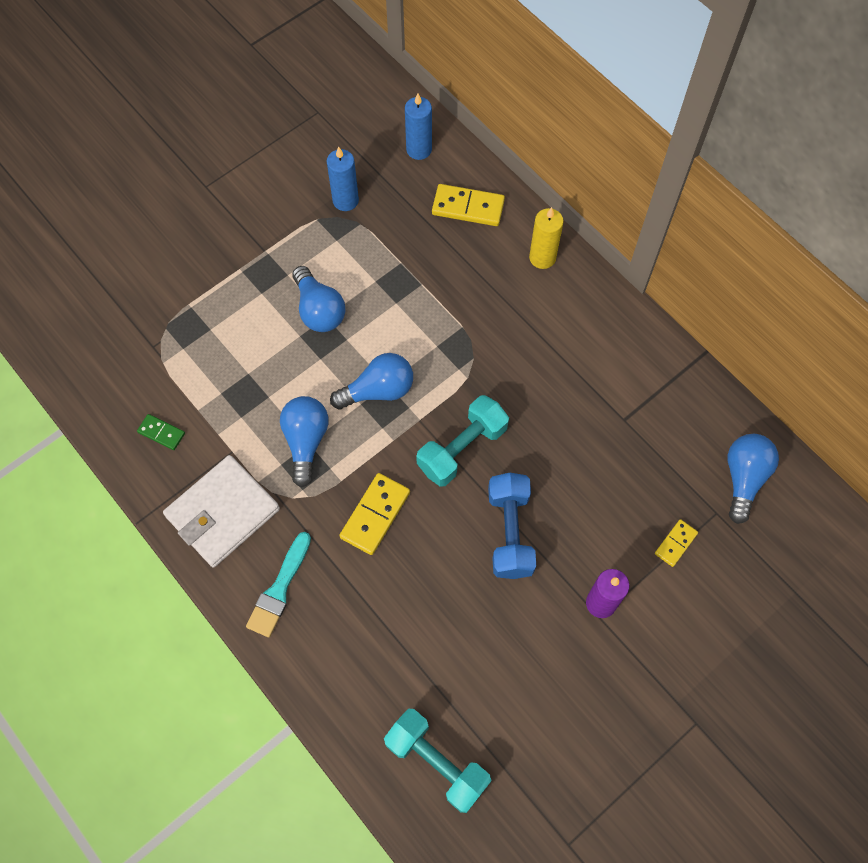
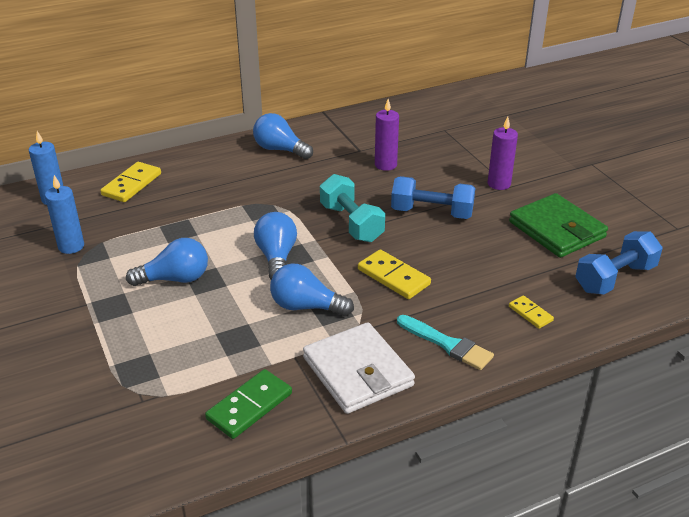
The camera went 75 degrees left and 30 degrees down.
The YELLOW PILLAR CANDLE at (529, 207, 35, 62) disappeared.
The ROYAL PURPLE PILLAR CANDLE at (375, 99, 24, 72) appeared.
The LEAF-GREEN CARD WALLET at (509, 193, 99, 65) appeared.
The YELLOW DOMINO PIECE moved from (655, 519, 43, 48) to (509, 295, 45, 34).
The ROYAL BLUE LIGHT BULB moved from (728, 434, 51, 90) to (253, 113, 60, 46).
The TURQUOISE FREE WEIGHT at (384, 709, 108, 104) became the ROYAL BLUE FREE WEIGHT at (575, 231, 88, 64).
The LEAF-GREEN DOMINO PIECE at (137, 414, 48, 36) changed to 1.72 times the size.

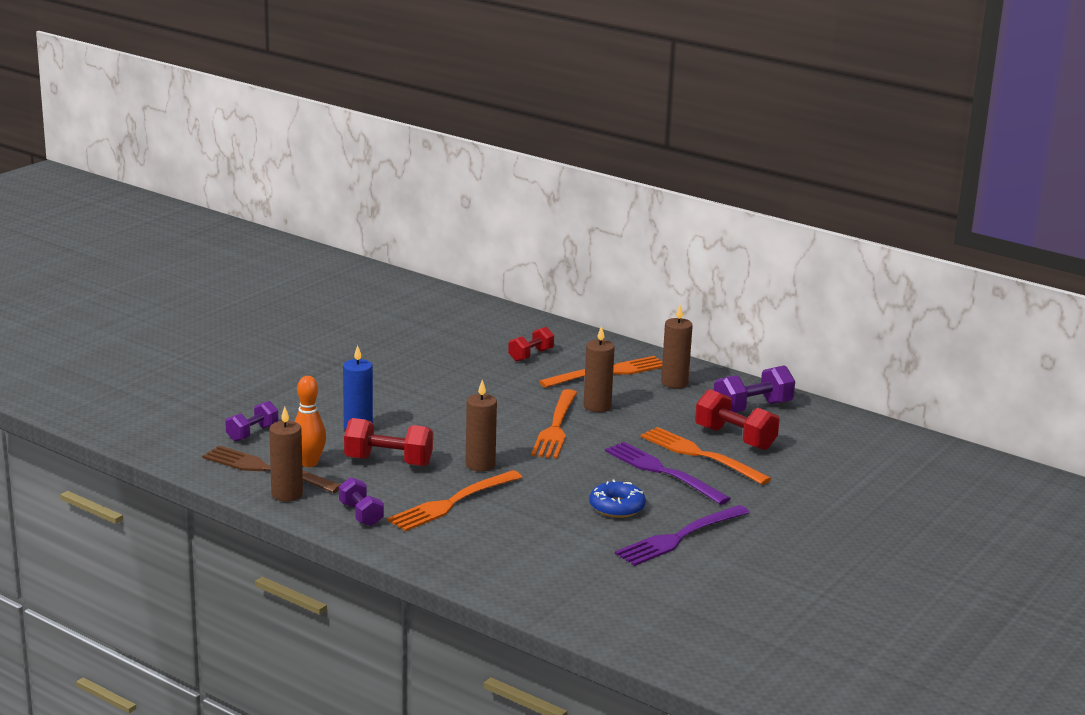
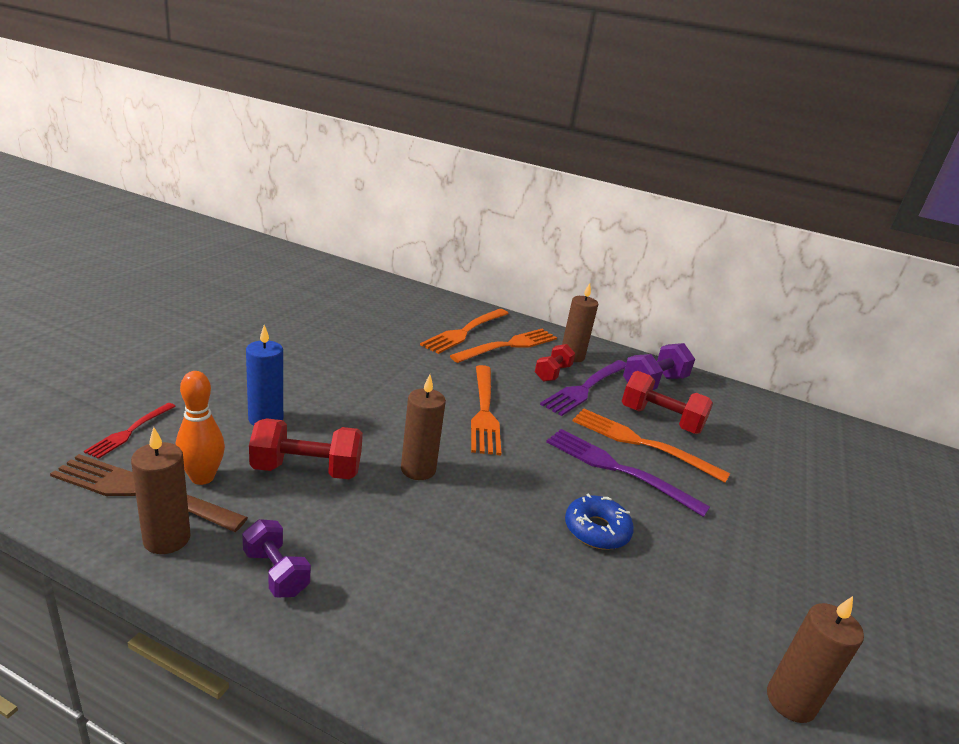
The camera went 15 degrees left and 5 degrees up.
The ORANGE-COLOURED TABLE FORK moved from (387, 470, 135, 62) to (420, 309, 89, 45).
The RED FREE WEIGHT moved from (508, 327, 46, 35) to (535, 344, 40, 38).
The DARK BROWN PILLAR CANDLE moved from (584, 325, 31, 87) to (767, 596, 97, 127).
The ROYAL PURPLE TABLE FORK moved from (615, 505, 135, 61) to (540, 360, 86, 56).
The ROYAL PURPLE FREE WEIGHT at (225, 401, 54, 41) was replaced by the RED TABLE FORK at (84, 403, 92, 56).

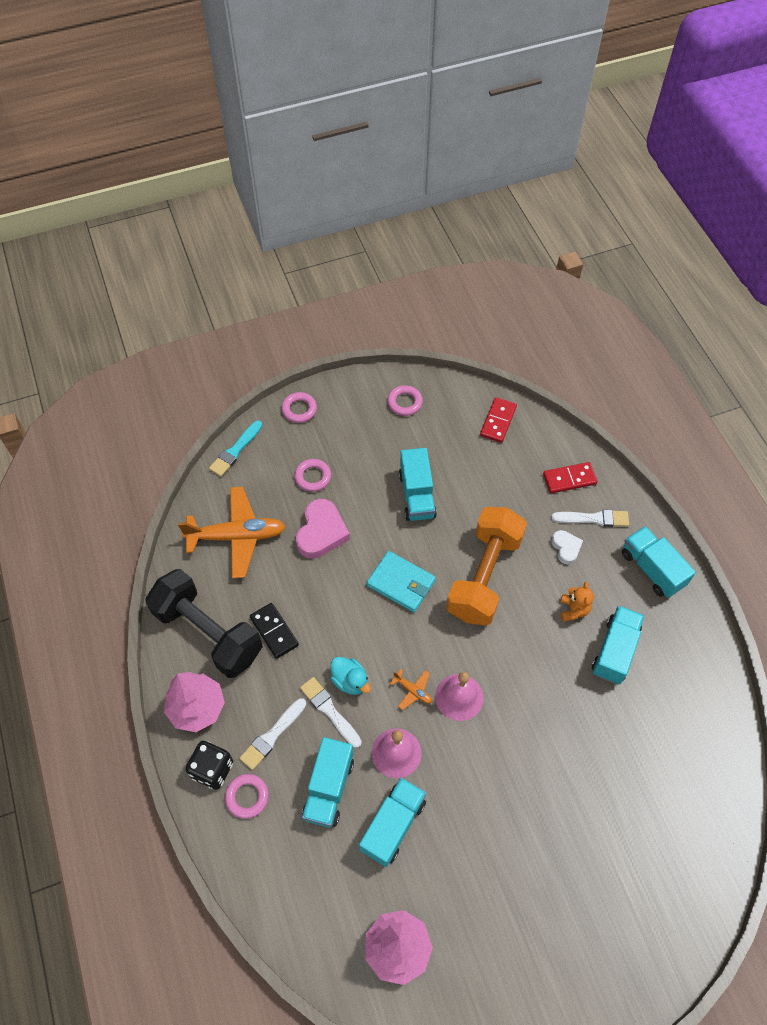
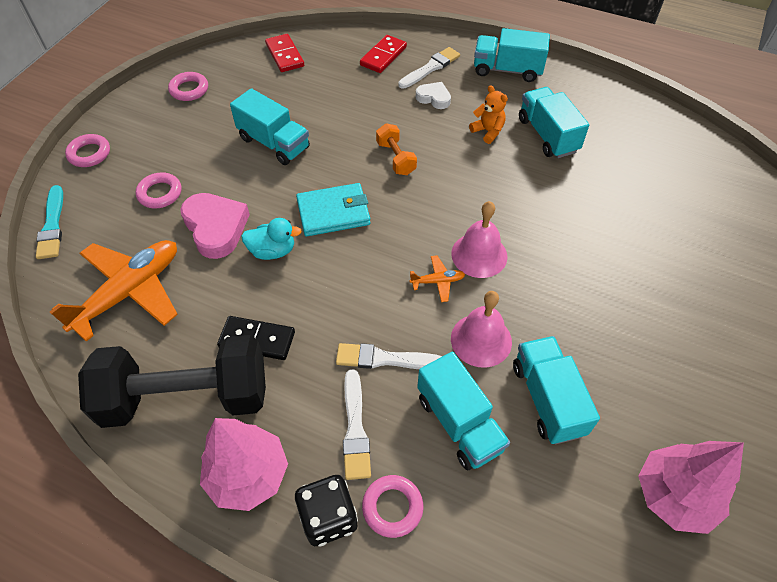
The camera went 45 degrees left and 5 degrees down.
The TURQUOISE DUCK moved from (330, 657, 41, 38) to (241, 218, 61, 42).
The ORANGE-COLOURED FREE WEIGHT at (446, 507, 81, 119) changed to 0.44 times the size.

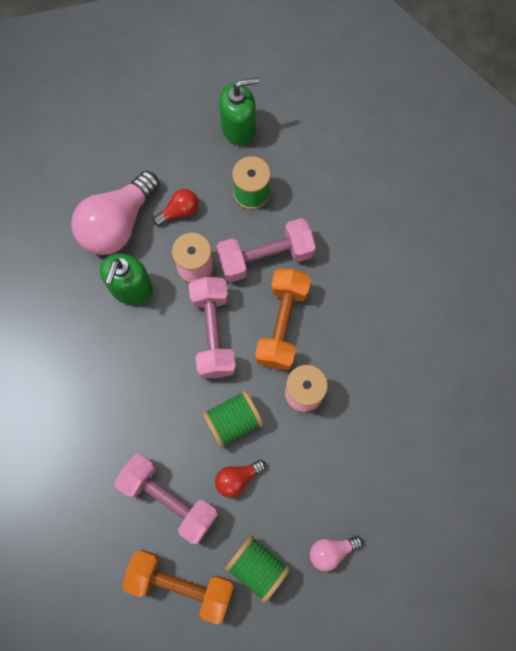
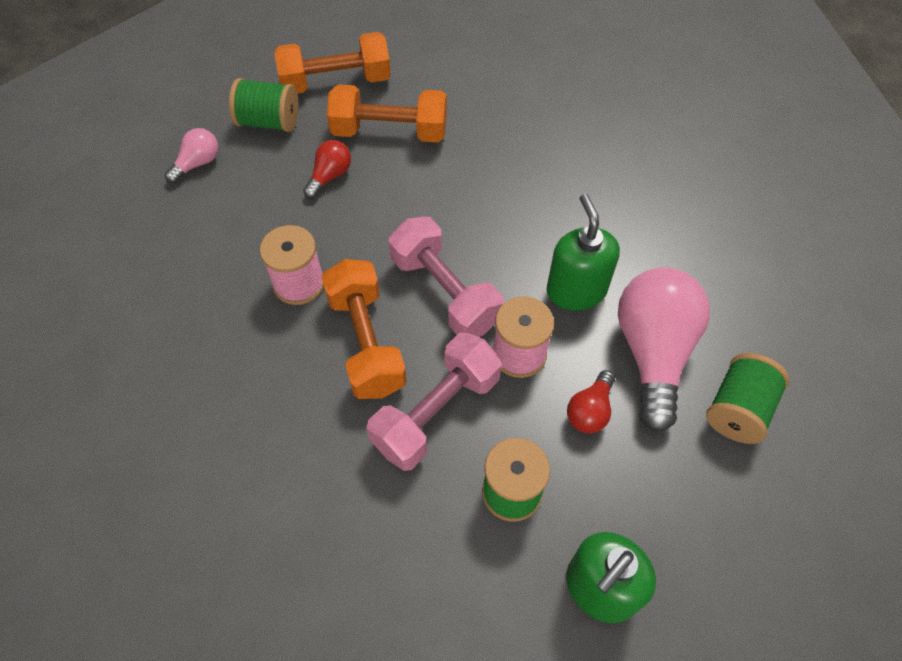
The camera went 150 degrees right and 15 degrees down.
The LEAF-GREEN SPOOL moved from (202, 390, 62, 58) to (706, 353, 84, 91).
The PINK FREE WEIGHT at (114, 454, 104, 90) became the ORANGE-COLOURED FREE WEIGHT at (327, 84, 120, 58).

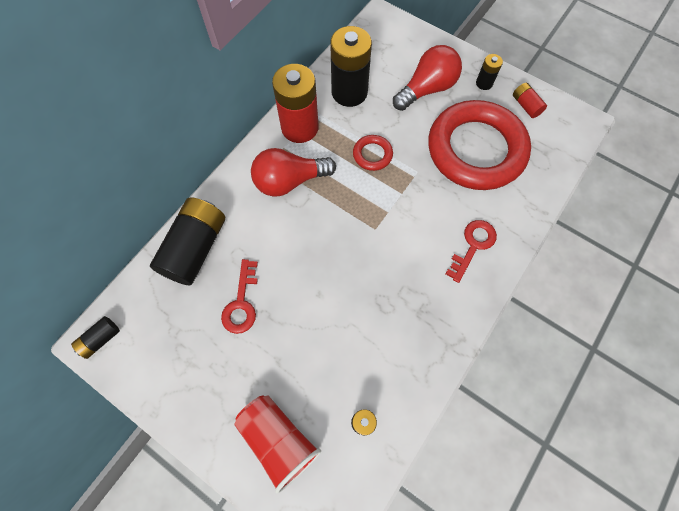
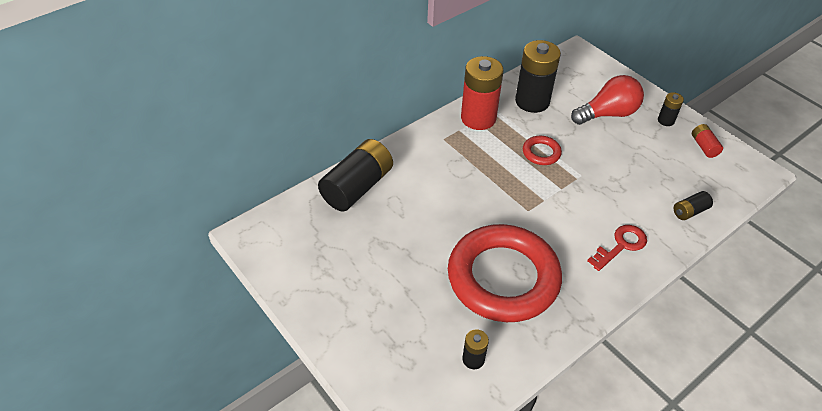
The camera went 15 degrees right and 20 degrees down.
The RED DOOR KEY at (221, 259, 37, 75) disappeared.
The RED BEAKER at (234, 395, 87, 99) disappeared.
The RED LIGHT BULB at (251, 148, 85, 49) disappeared.
The EBONY AA BATTERY moved from (71, 316, 49, 43) to (674, 191, 39, 29).
The RED HOOP moved from (428, 100, 103, 90) to (448, 224, 114, 98).

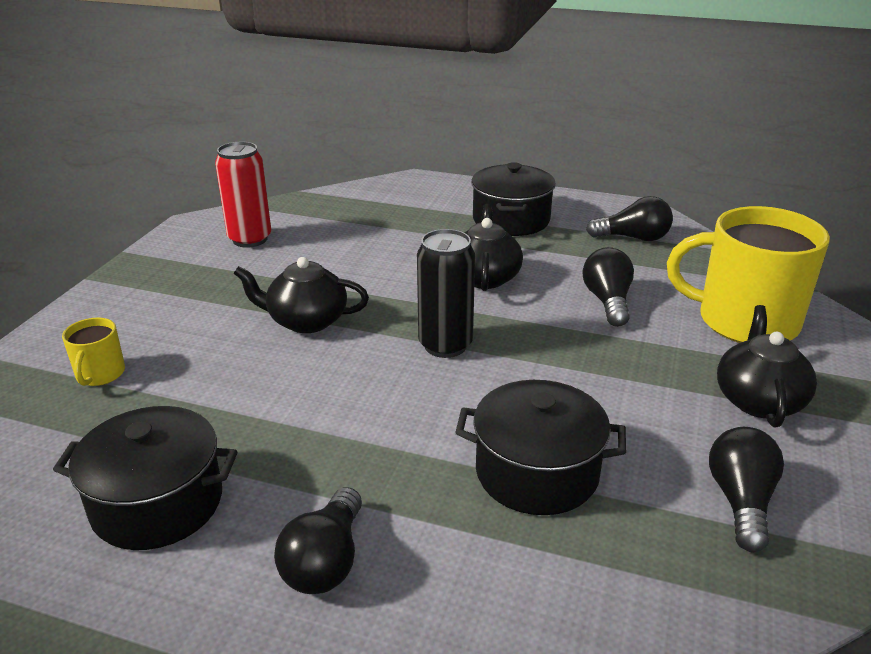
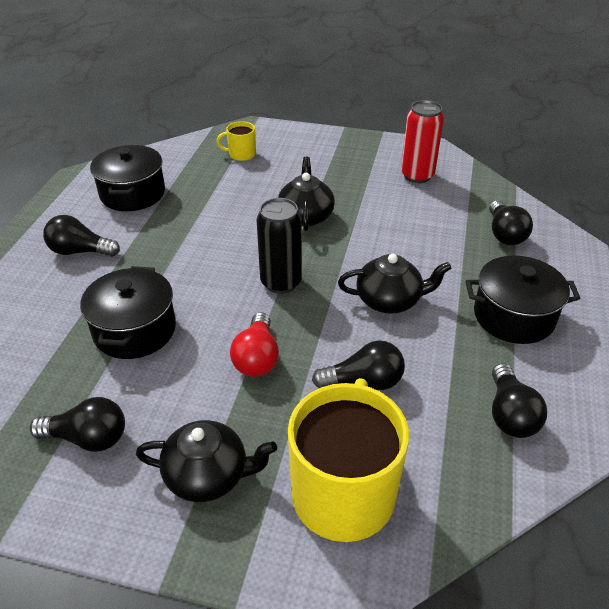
The camera went 85 degrees right and 10 degrees up.
The RED LIGHT BULB at (230, 312, 49, 65) appeared.
The EBONY LIGHT BULB at (489, 200, 44, 45) appeared.

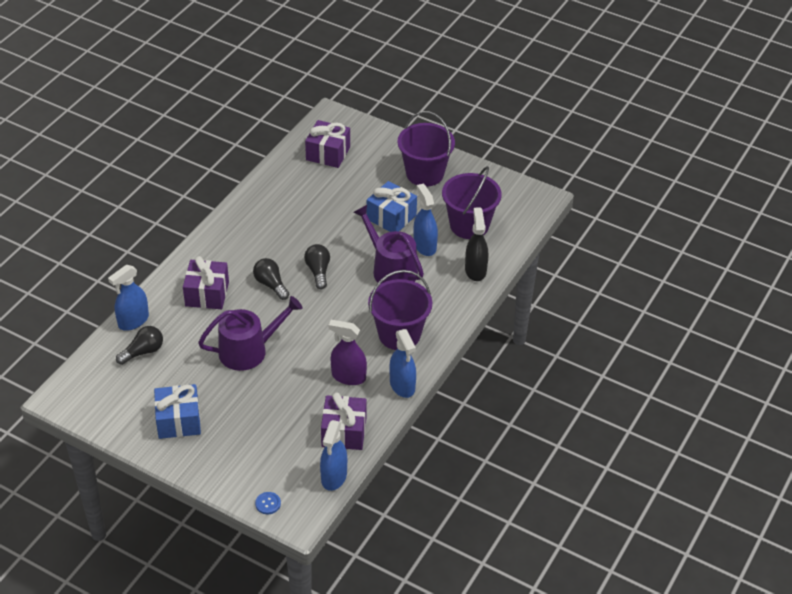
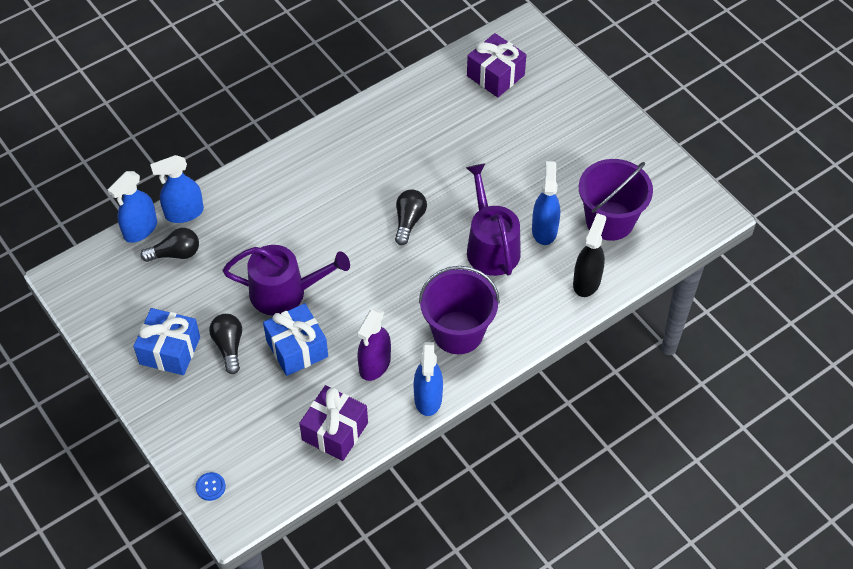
The camera went 25 degrees right and 10 degrees up.
The ROYAL PURPLE GIFT at (183, 256, 46, 53) disappeared.
The ROYAL PURPLE BUCKET at (398, 111, 57, 76) disappeared.
The EBONY LIGHT BULB moved from (253, 258, 36, 42) to (209, 314, 33, 60).
The ROYAL BLUE SPRAY CLEANER moved from (320, 420, 27, 71) to (108, 171, 49, 72).
The ROYAL BLUE GIFT moved from (367, 181, 50, 51) to (263, 303, 65, 73).
The ROYAL PURPLE SPRAY CLEANER at (328, 320, 39, 65) turned 105 degrees counterclockwise.

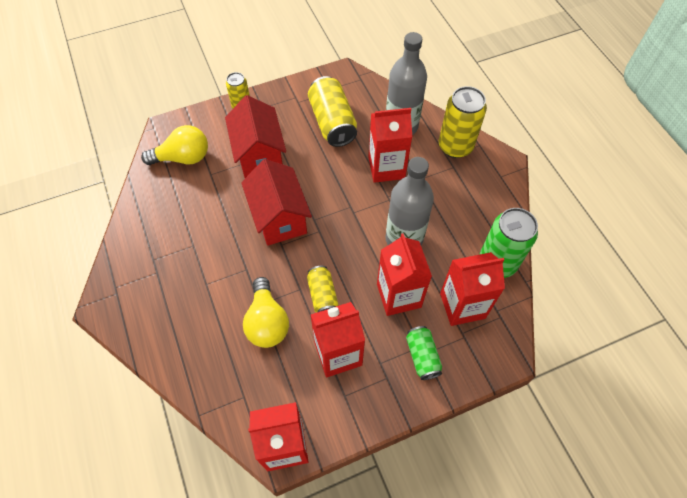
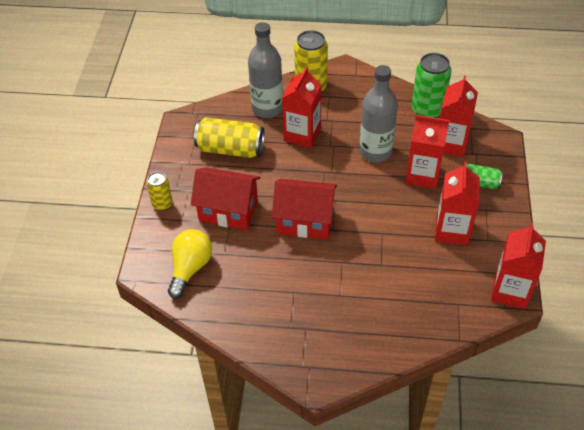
The camera went 60 degrees left and 10 degrees down.
The YELLOW LIGHT BULB at (243, 277, 46, 71) disappeared.
The YELLOW SODA CAN at (307, 266, 32, 47) disappeared.

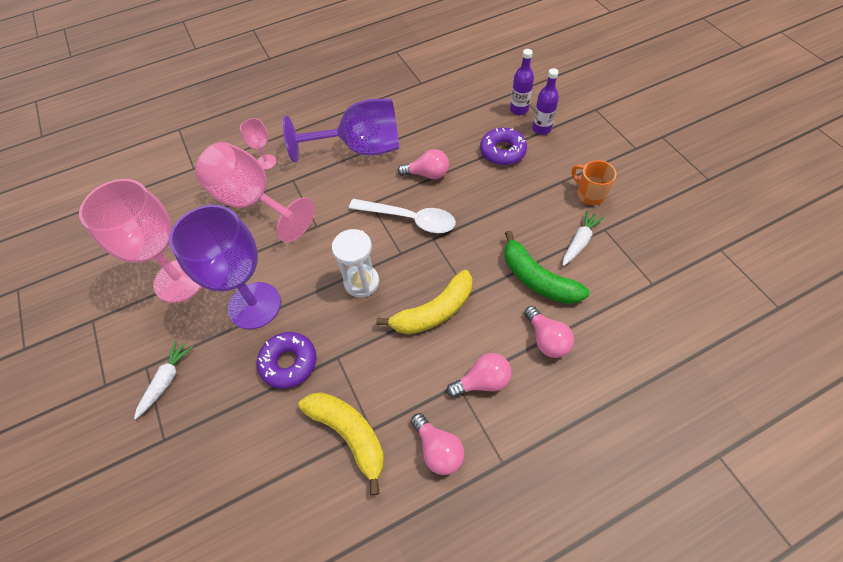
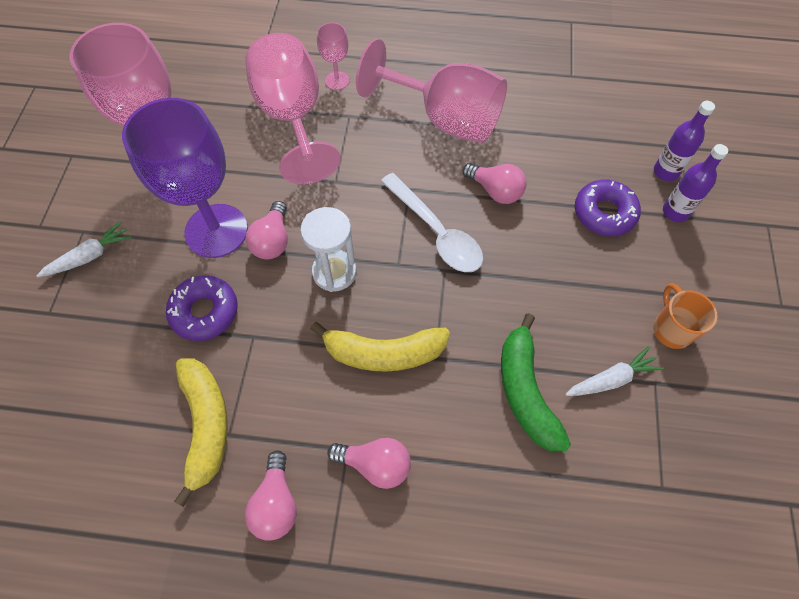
The camera went 30 degrees right and 5 degrees up.
The PINK LIGHT BULB moved from (524, 306, 50, 52) to (246, 201, 42, 59).
The ROYAL PURPLE GOBLET at (283, 99, 116, 63) became the PINK GOBLET at (356, 39, 151, 104).

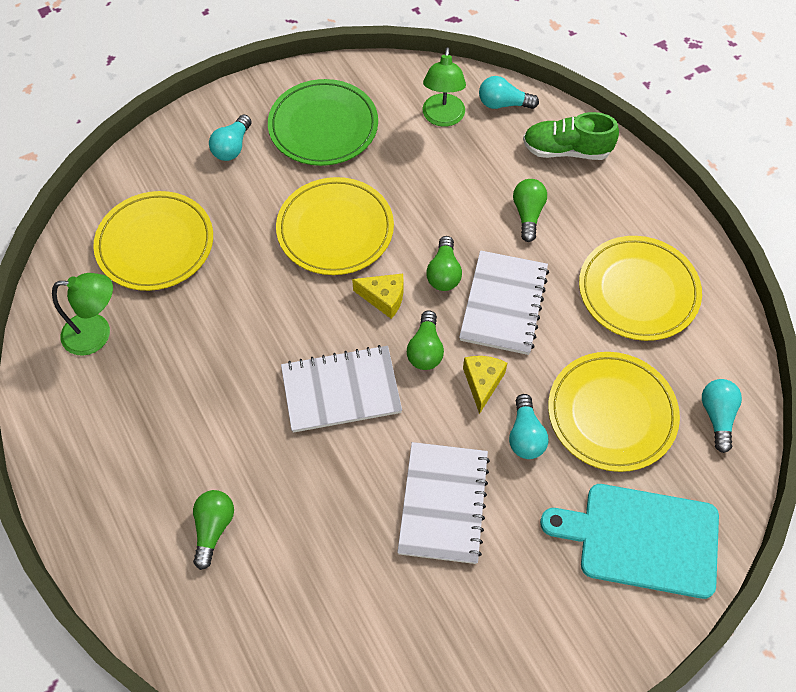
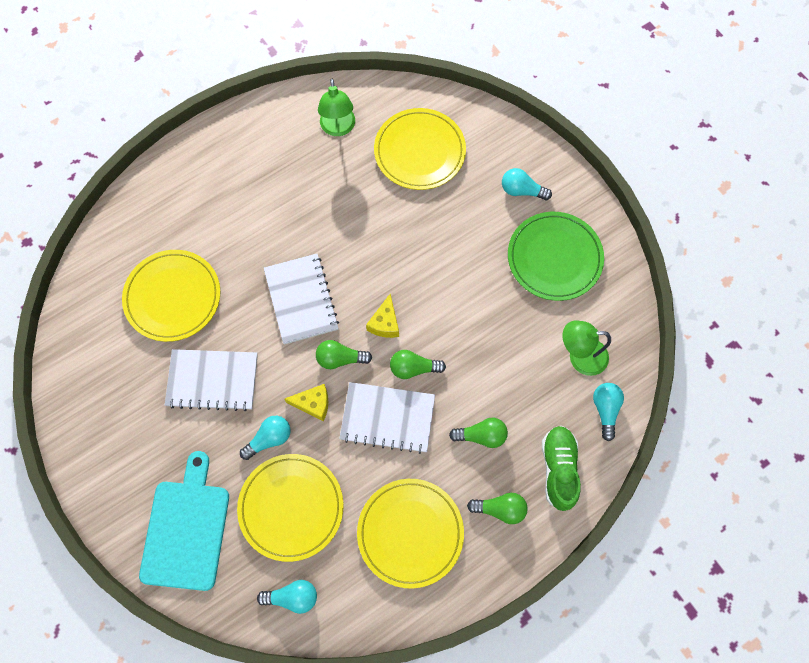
The camera went 85 degrees right and 10 degrees up.
The LEAF-GREEN LIGHT BULB moved from (193, 490, 41, 80) to (467, 493, 61, 31).
The YELLOW PLATE moved from (276, 177, 118, 98) to (122, 250, 98, 92).
The TURQUOISE LIGHT BULB at (509, 394, 40, 65) turned 150 degrees clockwise.

